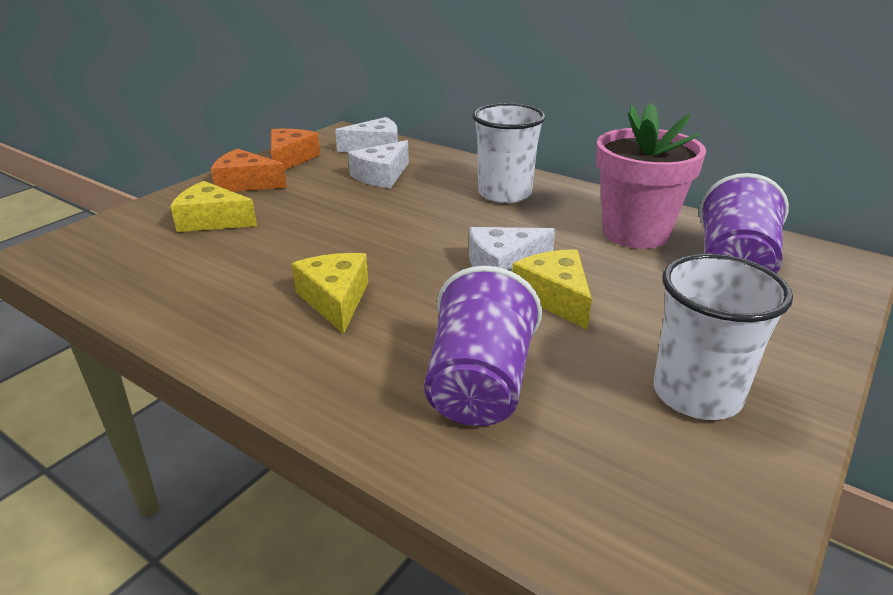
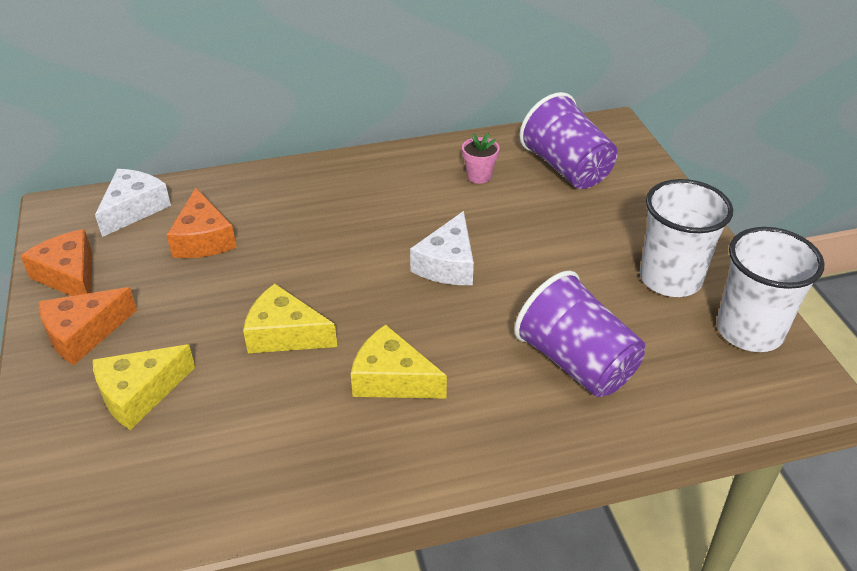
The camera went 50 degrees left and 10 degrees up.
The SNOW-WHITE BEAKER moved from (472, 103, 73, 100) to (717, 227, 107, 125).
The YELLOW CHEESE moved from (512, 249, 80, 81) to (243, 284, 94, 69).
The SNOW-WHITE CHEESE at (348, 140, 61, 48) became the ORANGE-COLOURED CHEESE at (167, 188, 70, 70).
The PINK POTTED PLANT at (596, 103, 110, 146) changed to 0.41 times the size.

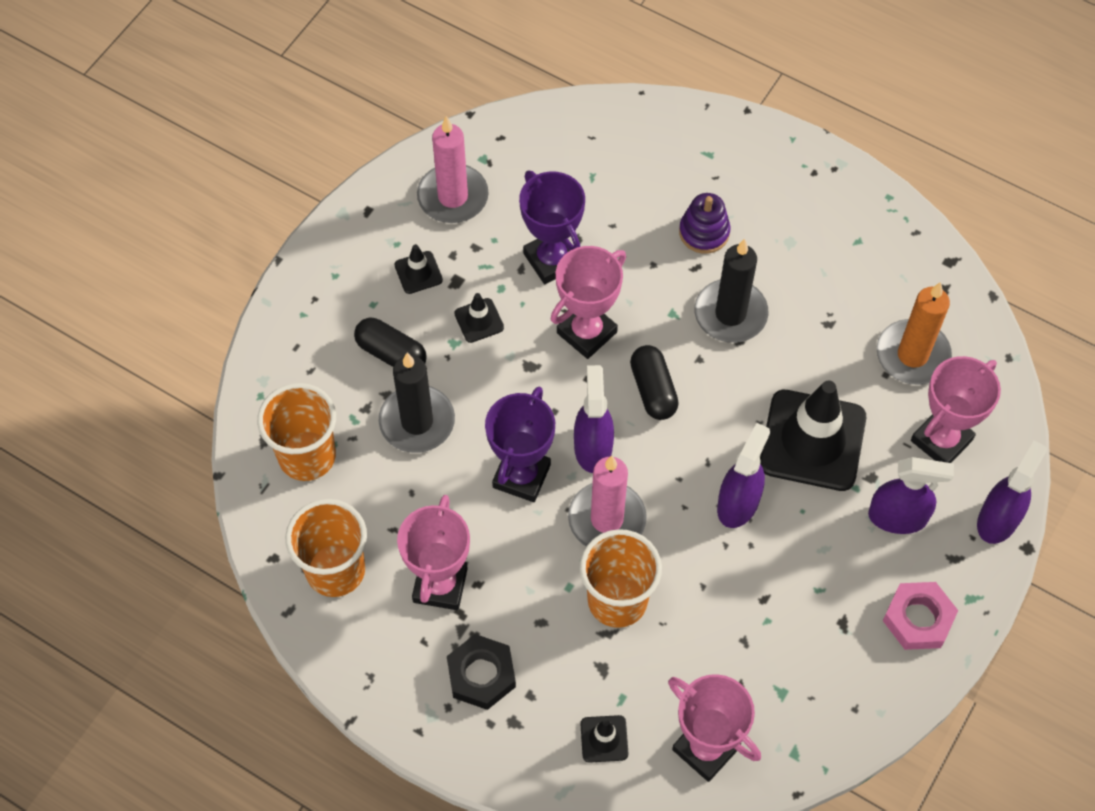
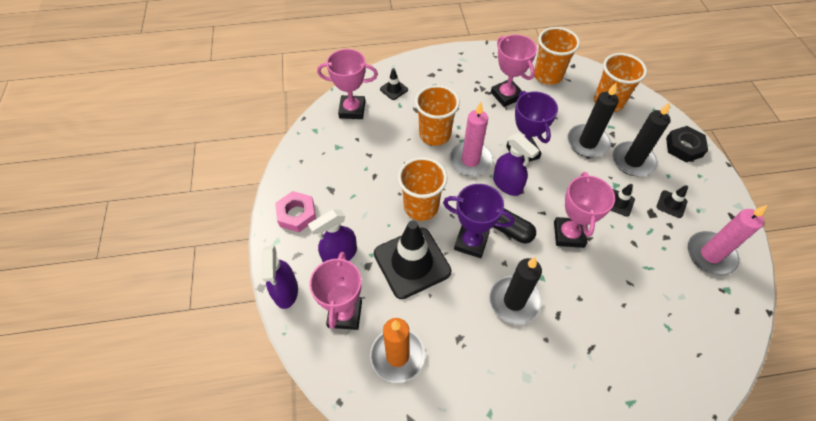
The camera went 140 degrees right and 5 degrees down.
The ROYAL PURPLE STACKING RINGS at (679, 193, 51, 61) disappeared.
The EBONY HEXAGON NUT moved from (447, 634, 69, 76) to (666, 126, 42, 37).
The ROYAL PURPLE AWARD CUP moved from (519, 171, 66, 113) to (443, 184, 71, 74).
The EBONY PILL SHAPE at (354, 318, 73, 49) was replaced by the EBONY PILLAR CANDLE at (612, 102, 58, 74).
The ROYAL PURPLE SPRAY CLEANER at (717, 423, 53, 105) was replaced by the ORANGE-COLOURED BEAKER at (398, 157, 49, 64).

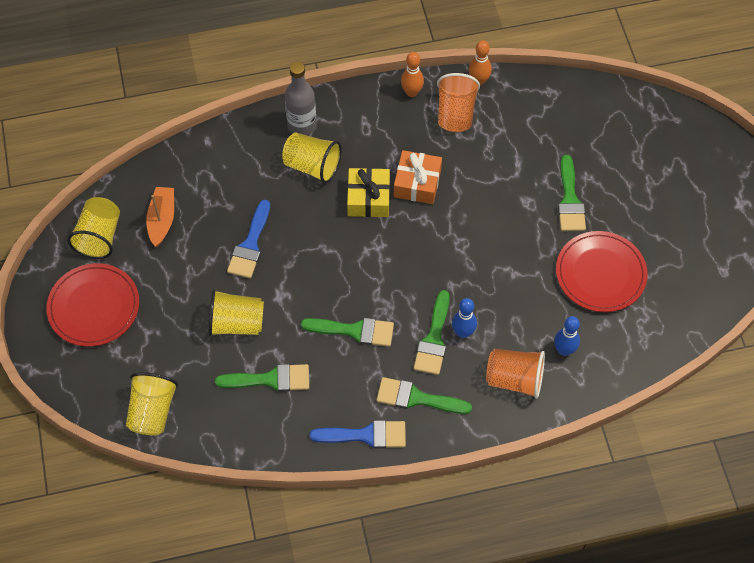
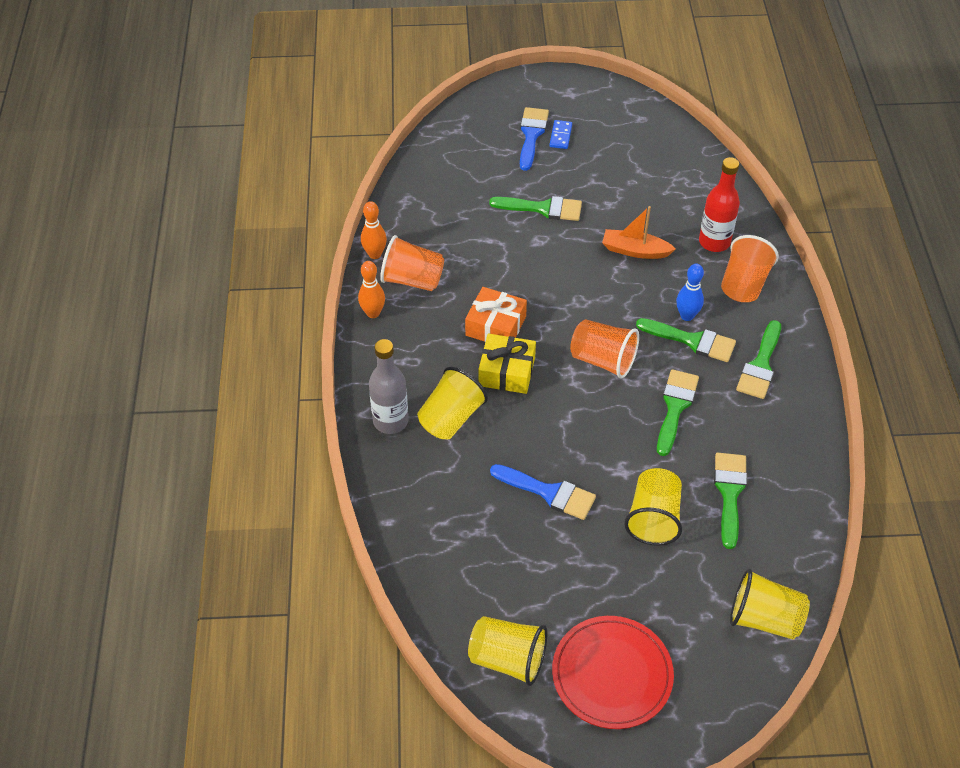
The camera went 80 degrees left and 10 degrees down.
The RED PLATE at (556, 231, 92, 81) disappeared.
The ROYAL BLUE DOMINO PIECE at (549, 120, 23, 29) appeared.
The ORANGE-COLOURED BEAKER at (570, 319, 69, 60) appeared.
The ORANGE-COLOURED BOAT moved from (146, 187, 28, 60) to (602, 206, 74, 53).
The ROYAL BLUE PAINT BRUSH moved from (310, 420, 96, 29) to (520, 107, 29, 64).
The ROYAL BLUE TENPIN at (554, 316, 26, 40) was replaced by the RED DRINK BOTTLE at (699, 157, 41, 95).

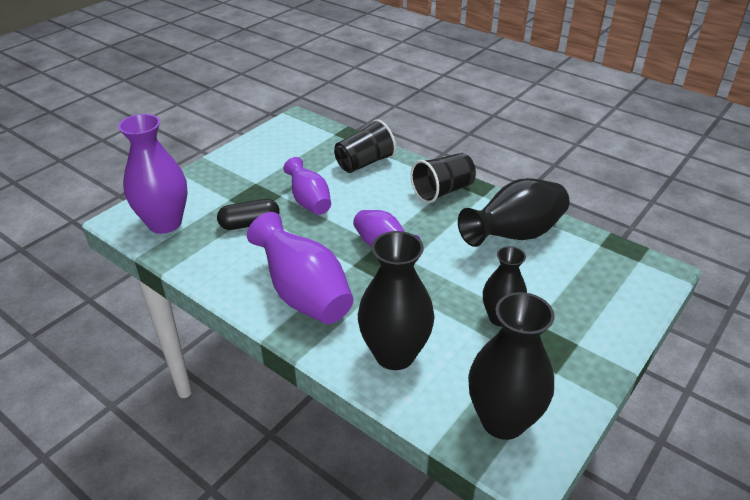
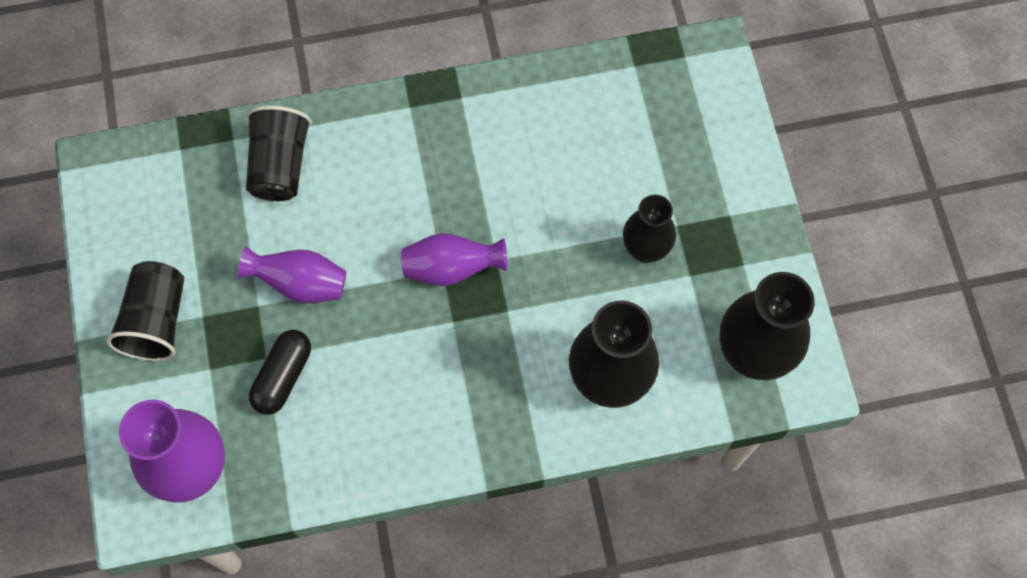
The camera went 50 degrees left and 30 degrees up.
The ROYAL PURPLE VASE at (247, 212, 107, 112) disappeared.
The EBONY VASE at (458, 178, 112, 69) disappeared.
The EBONY BEAKER moved from (411, 153, 65, 50) to (106, 261, 78, 100).

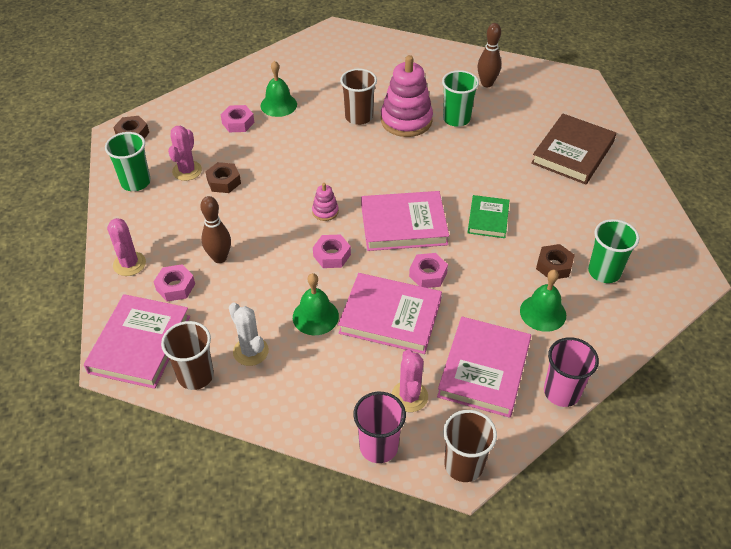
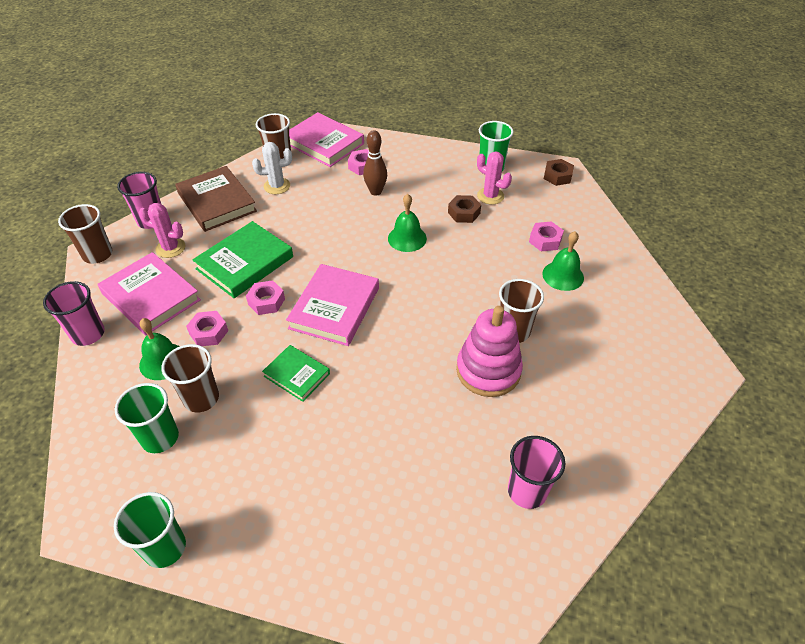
The camera went 115 degrees right and 0 degrees up.
The PINK PRICKLY PLANT at (107, 218, 39, 58) disappeared.
The PINK STACKING RINGS at (312, 183, 27, 38) disappeared.
The LEAF-GREEN BELL moved from (293, 273, 46, 62) to (388, 194, 39, 58).
The PINK HEXAGON NUT moved from (313, 234, 38, 34) to (186, 311, 42, 35).
The LEAF-GREEN BEAKER moved from (442, 70, 37, 57) to (114, 492, 72, 76).
The DARK BROWN HARDCOVER moved from (531, 114, 85, 71) to (175, 166, 82, 66).
The DARK BROWN TENPIN at (478, 23, 24, 64) was replaced by the PINK BEAKER at (508, 436, 57, 73).
The DARK BROWN HEXAGON NUT at (536, 244, 39, 35) was replaced by the DARK BROWN BEAKER at (162, 344, 57, 68).
The PINK HARDCOVER at (338, 273, 104, 81) became the LEAF-GREEN HARDCOVER at (192, 221, 101, 77).

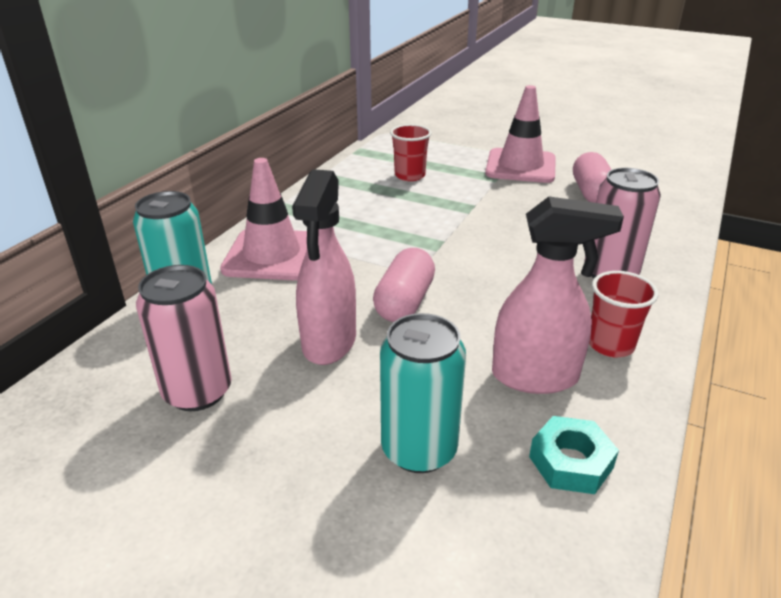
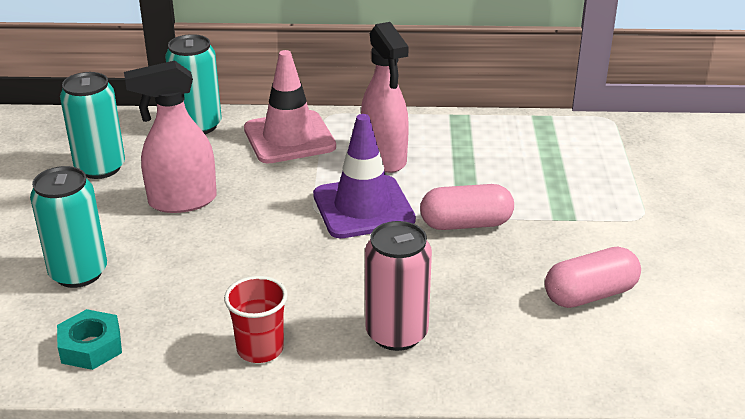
The camera went 65 degrees right and 0 degrees up.
The RED BEAKER at (390, 124, 42, 57) disappeared.
The PINK TRAFFIC CONE at (485, 85, 71, 98) disappeared.
The ROYAL PURPLE TRAFFIC CONE at (313, 114, 103, 124) appeared.
The PINK PILL SHAPE moved from (373, 248, 62, 74) to (420, 184, 94, 46).
The PINK SPRAY CLEANER moved from (492, 197, 132, 197) to (361, 22, 48, 151).
The PINK SODA CAN at (136, 265, 96, 146) became the TURQUOISE SODA CAN at (60, 72, 65, 107).

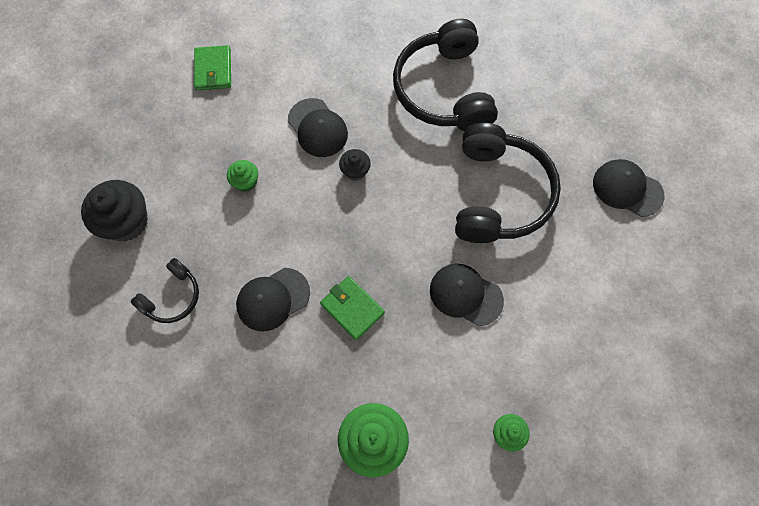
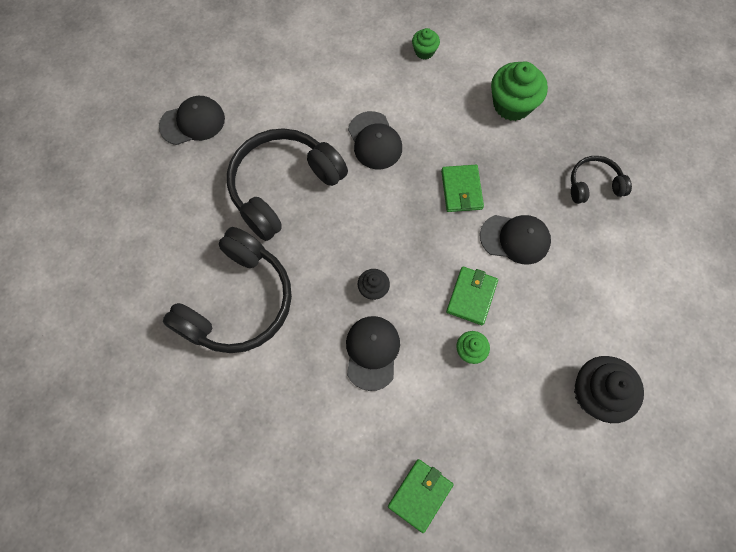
The camera went 140 degrees left and 0 degrees up.
The LEAF-GREEN CARD WALLET at (446, 267, 52, 58) appeared.
The EBONY HEADSET moved from (131, 258, 68, 65) to (571, 156, 61, 48).
The EBONY CAP at (593, 159, 72, 58) turned 90 degrees counterclockwise.

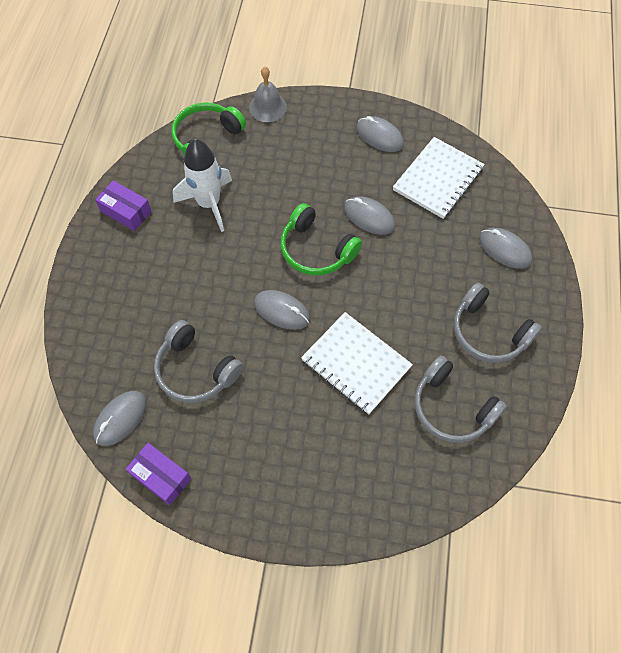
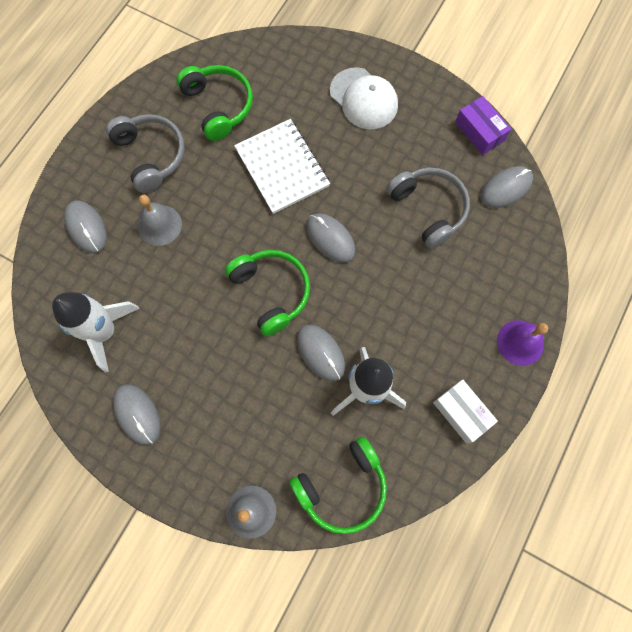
The camera went 160 degrees left and 10 degrees up.
The GREY BELL at (138, 195, 44, 51) appeared.
The SNOW-WHITE CAP at (330, 67, 68, 63) appeared.
The ROYAL PURPLE BELL at (497, 320, 51, 46) appeared.
The GREY COMPUTER MOUSE moved from (344, 196, 51, 39) to (297, 325, 48, 56).
The SNOW-WHITE NOTEPAD at (393, 137, 92, 82) was replaced by the SNOW-WHITE ROCKET at (52, 292, 88, 80).
The ROYAL PURPLE BOX at (95, 180, 57, 51) became the SNOW-WHITE BOX at (433, 379, 65, 65).
The GREY HEADSET at (415, 356, 92, 87) became the LEAF-GREEN HEADSET at (176, 65, 77, 76).

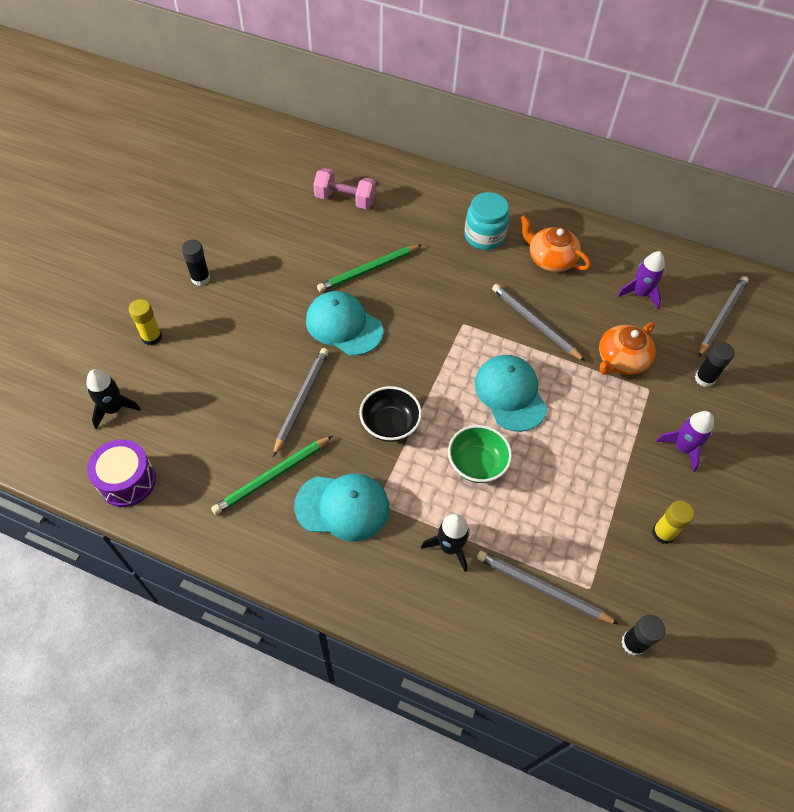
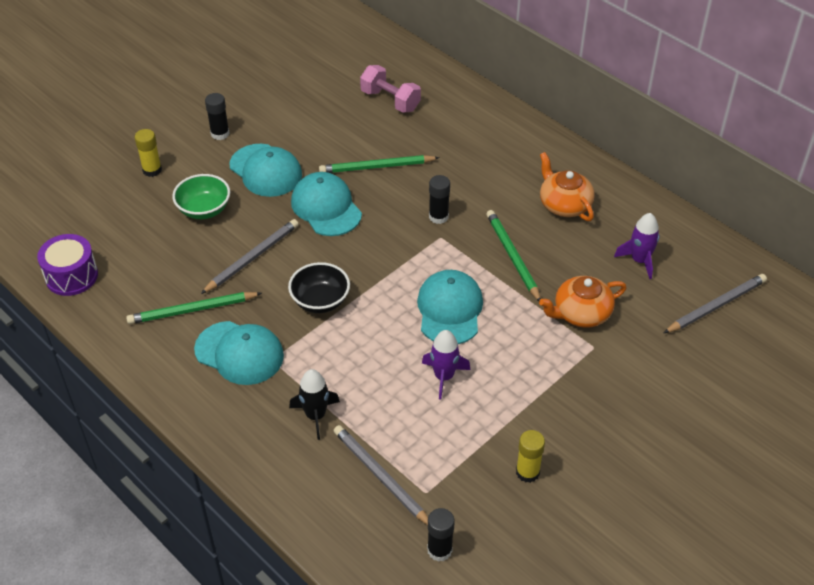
The camera went 25 degrees right and 10 degrees down.
The EBONY ROCKET at (86, 369, 55, 60) disappeared.
The TURQUOISE PRESERVE JAR at (464, 192, 46, 58) disappeared.
The TURQUOISE CAP at (229, 144, 73, 53) appeared.
The LEAF-GREEN SERVING BOWL moved from (448, 425, 64, 58) to (172, 174, 58, 45).
The ROYAL PURPLE ROCKET moved from (656, 411, 58, 61) to (422, 330, 48, 70).
The EBONY STICK OF GLUE moved from (695, 342, 40, 45) to (429, 175, 21, 49).
The GREY PENCIL at (492, 284, 93, 77) became the LEAF-GREEN PENCIL at (486, 210, 55, 91).

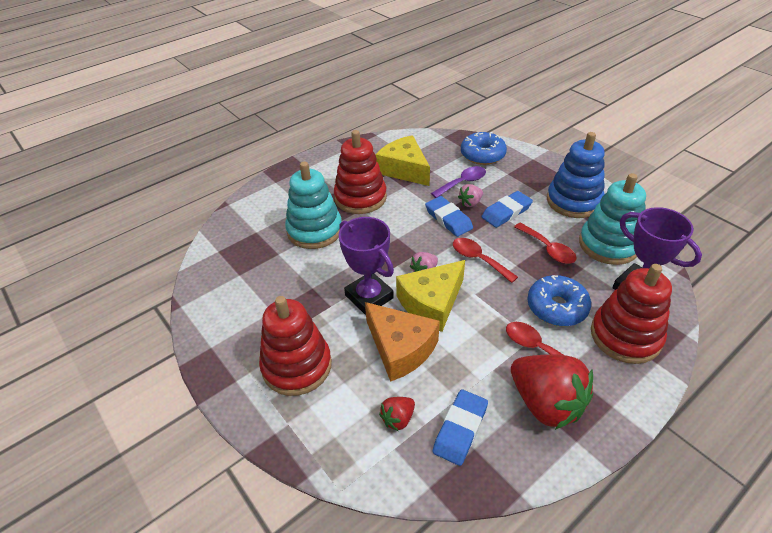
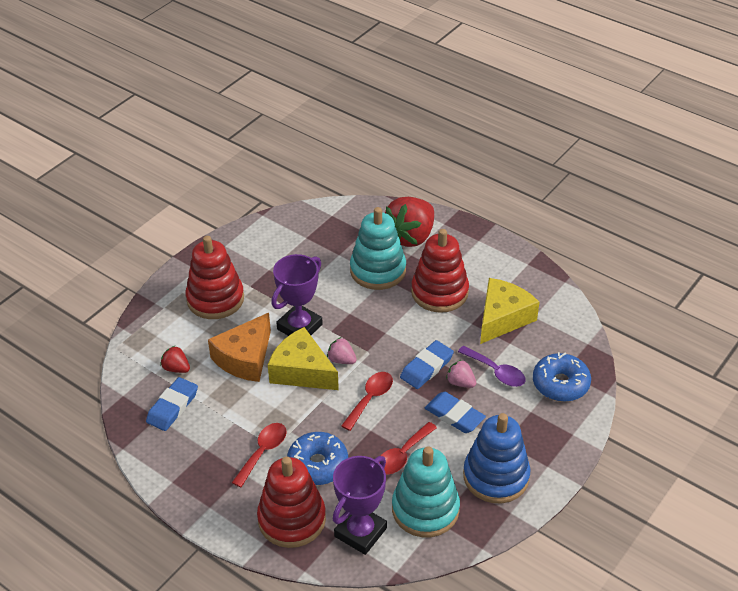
The camera went 75 degrees right and 0 degrees up.
The RED STRAWBERRY moved from (511, 354, 82, 76) to (385, 197, 49, 50).
The ROYAL BLUE PENCIL ERASER at (433, 389, 55, 77) turned 75 degrees counterclockwise.

